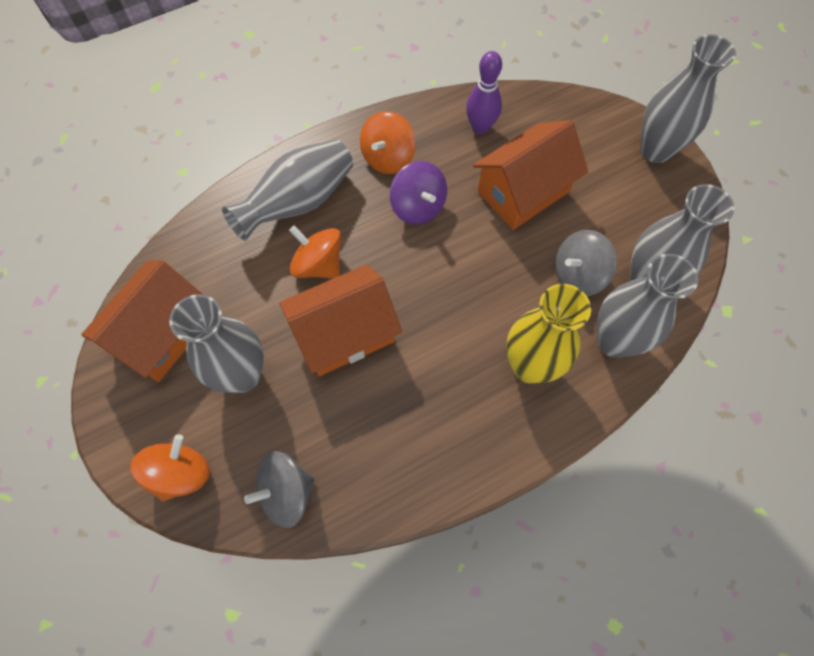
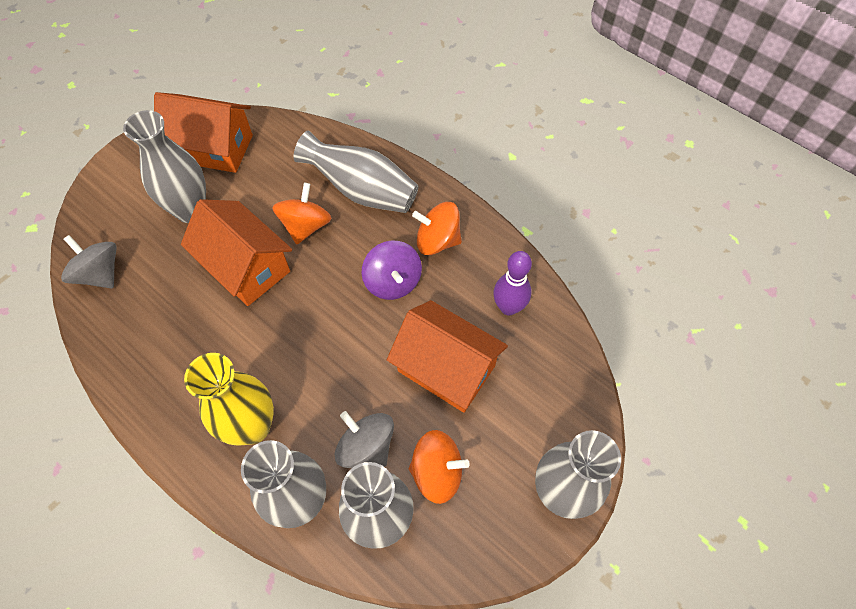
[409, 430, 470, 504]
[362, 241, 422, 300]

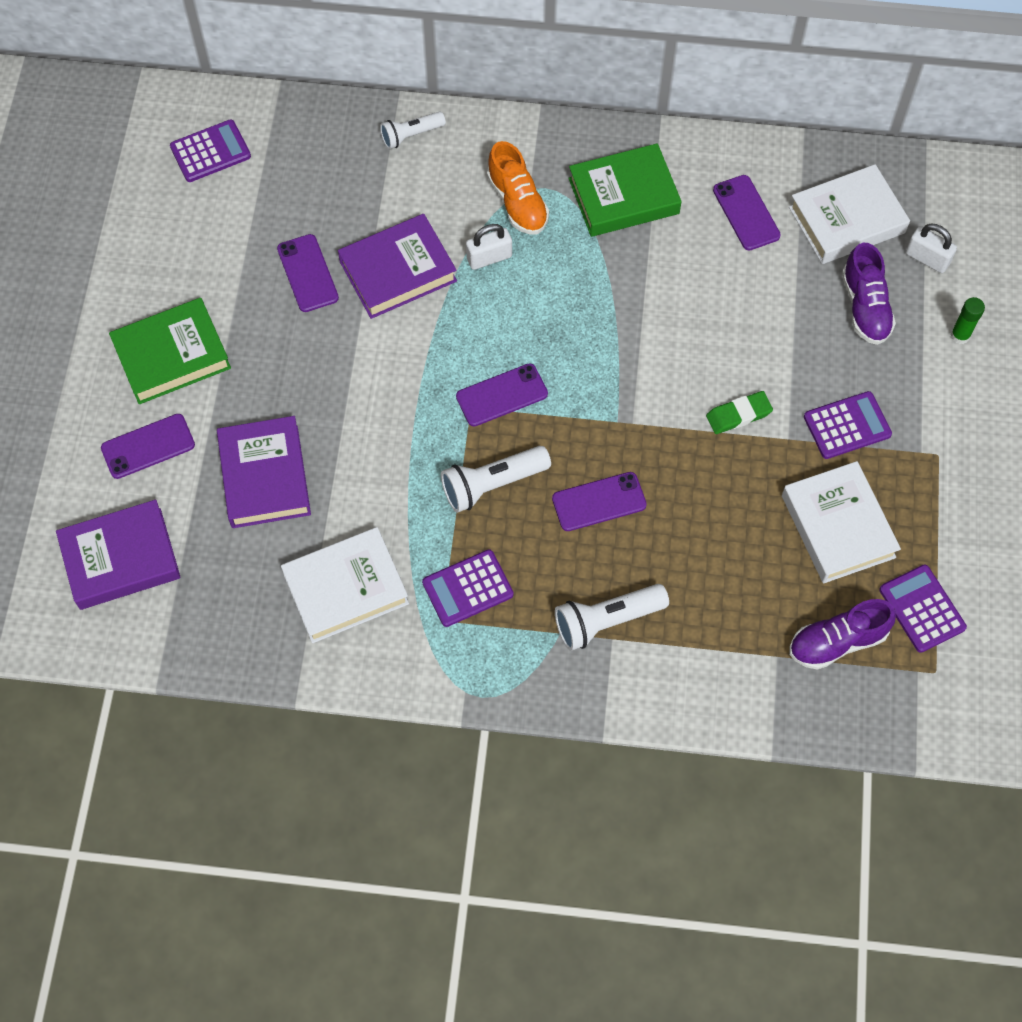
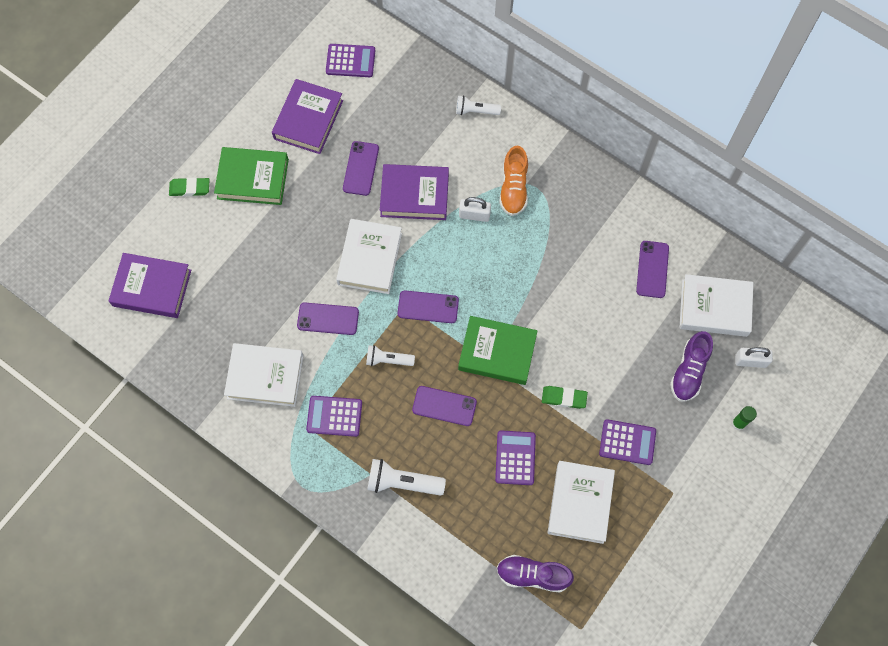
[169, 177, 210, 196]
[336, 219, 402, 294]
[297, 302, 359, 335]
[272, 79, 343, 154]
[458, 316, 537, 385]
[495, 430, 536, 485]
[735, 347, 773, 368]
[366, 345, 415, 366]

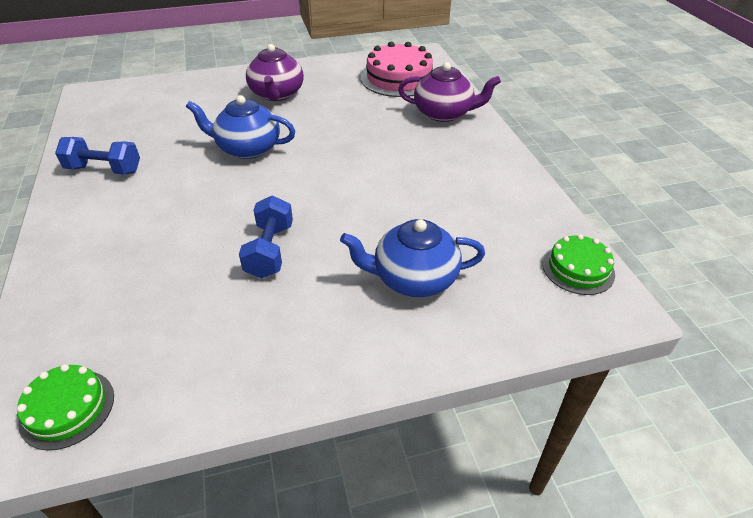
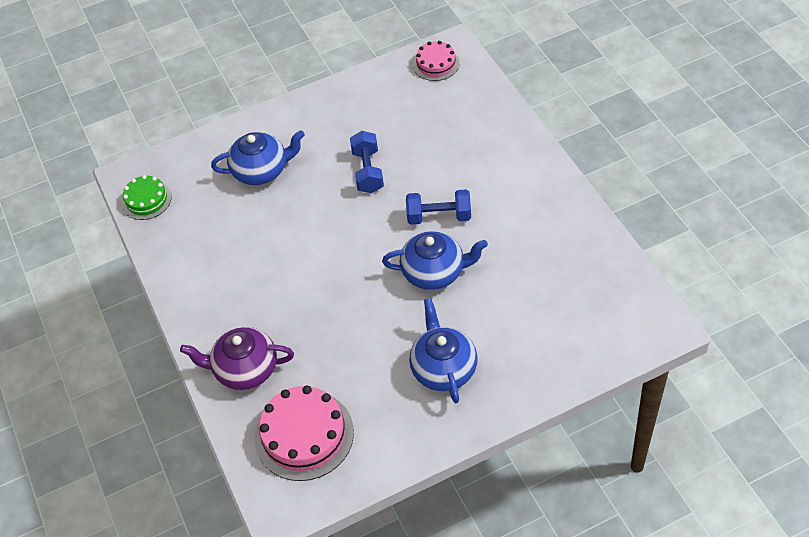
[406, 189, 471, 225]
[413, 41, 459, 81]
[409, 298, 478, 403]

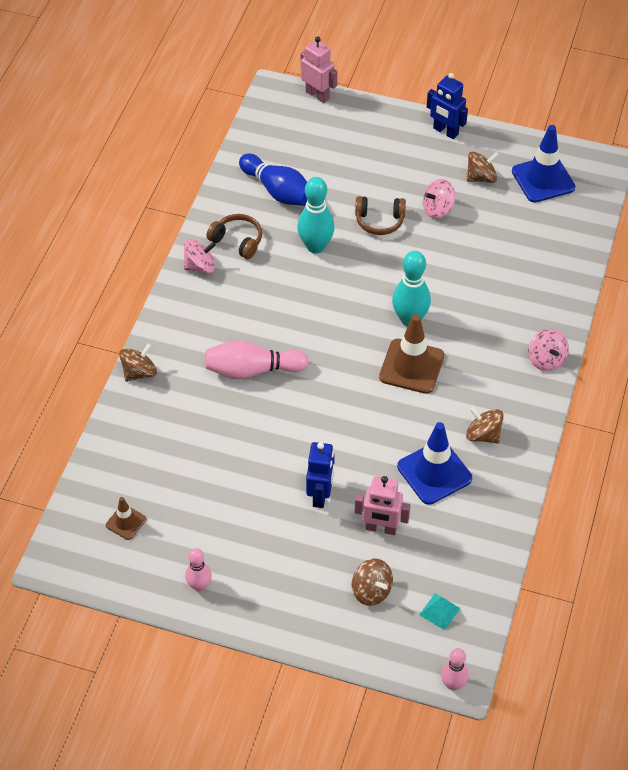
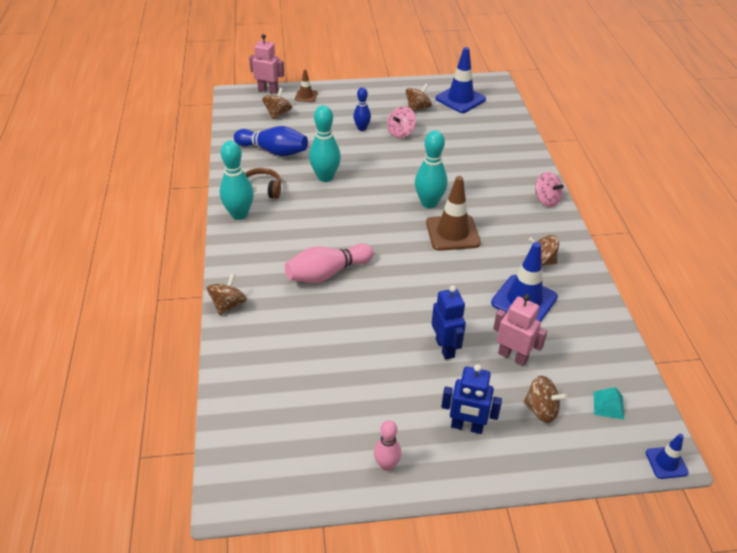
[355, 196, 406, 235] (first image)
[262, 88, 292, 119]
[353, 87, 371, 131]
[295, 69, 318, 102]
[441, 364, 502, 434]
[220, 141, 254, 220]
[646, 434, 689, 479]
[493, 294, 547, 366]

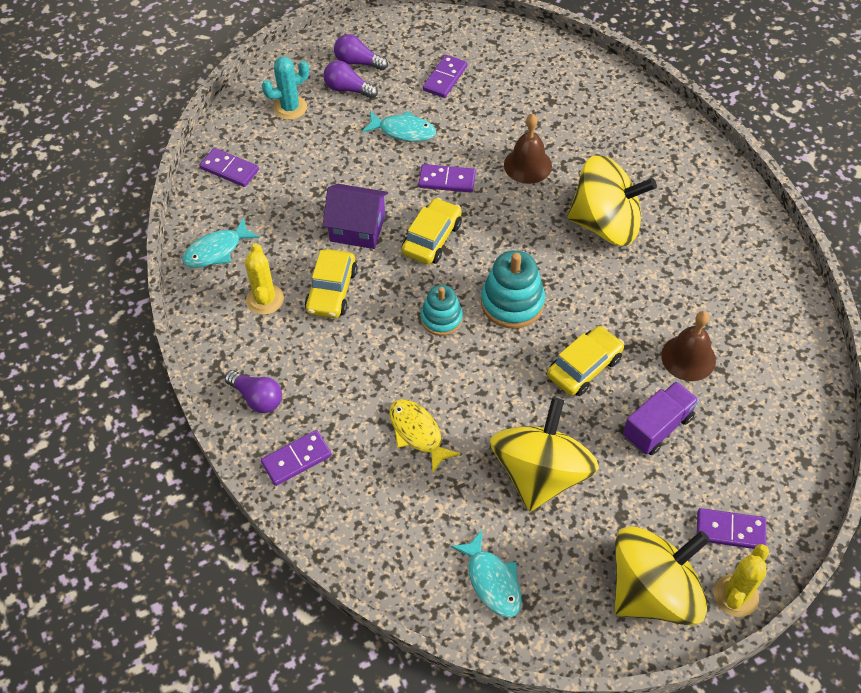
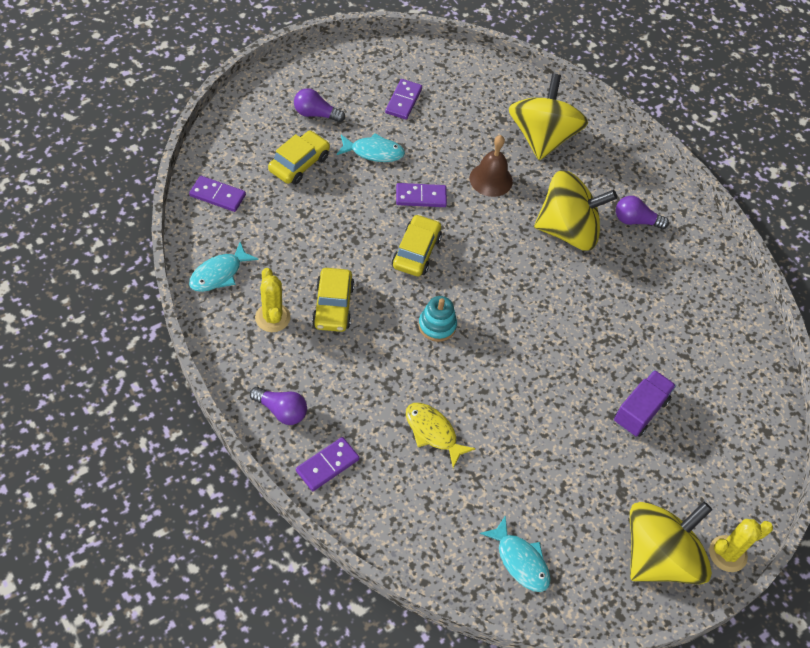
[262, 57, 309, 120] (first image)
[323, 184, 388, 249] (first image)
[481, 250, 545, 328] (first image)
[661, 311, 716, 381] (first image)
[697, 508, 766, 549] (first image)
[616, 196, 669, 229]
[509, 74, 588, 160]
[268, 131, 330, 185]
[709, 519, 773, 572]

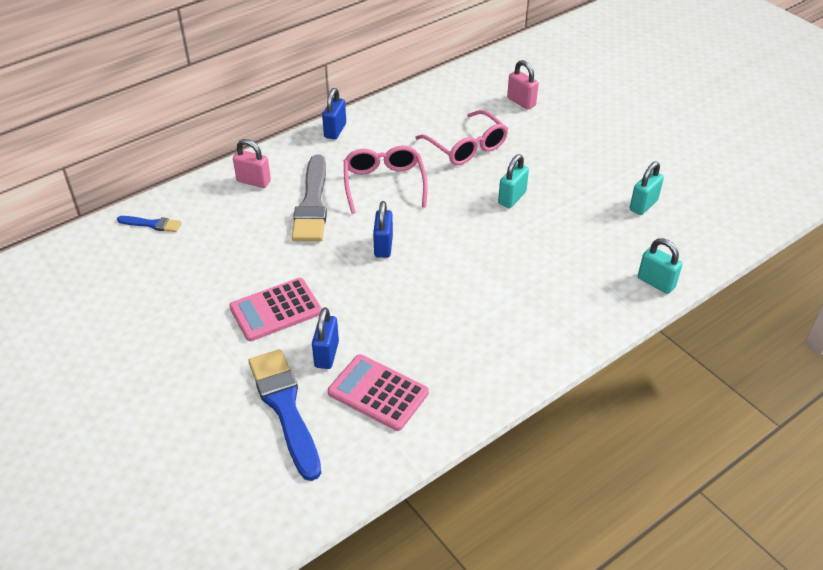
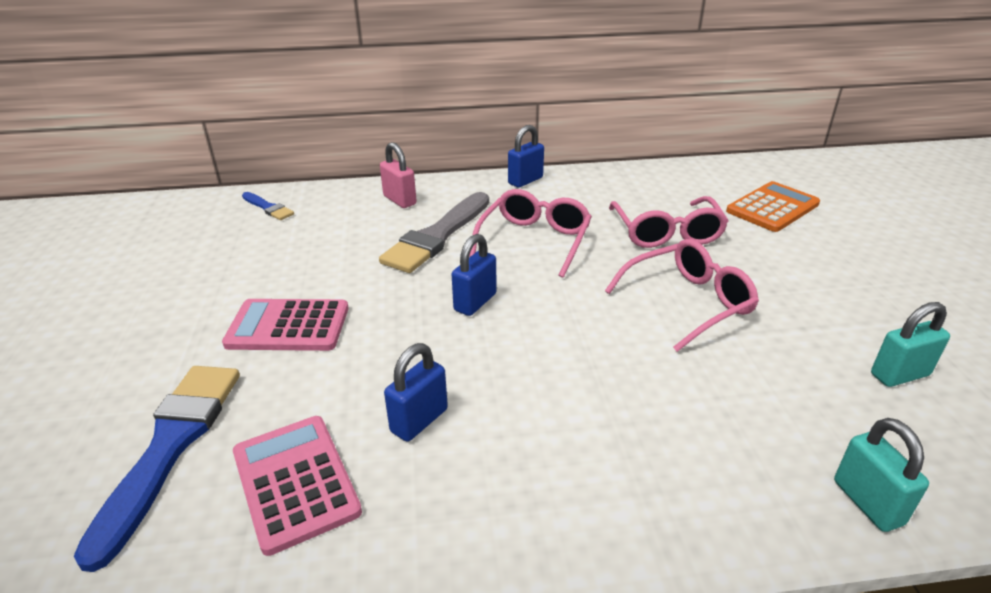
[384, 343, 448, 442]
[605, 239, 759, 352]
[726, 181, 820, 232]

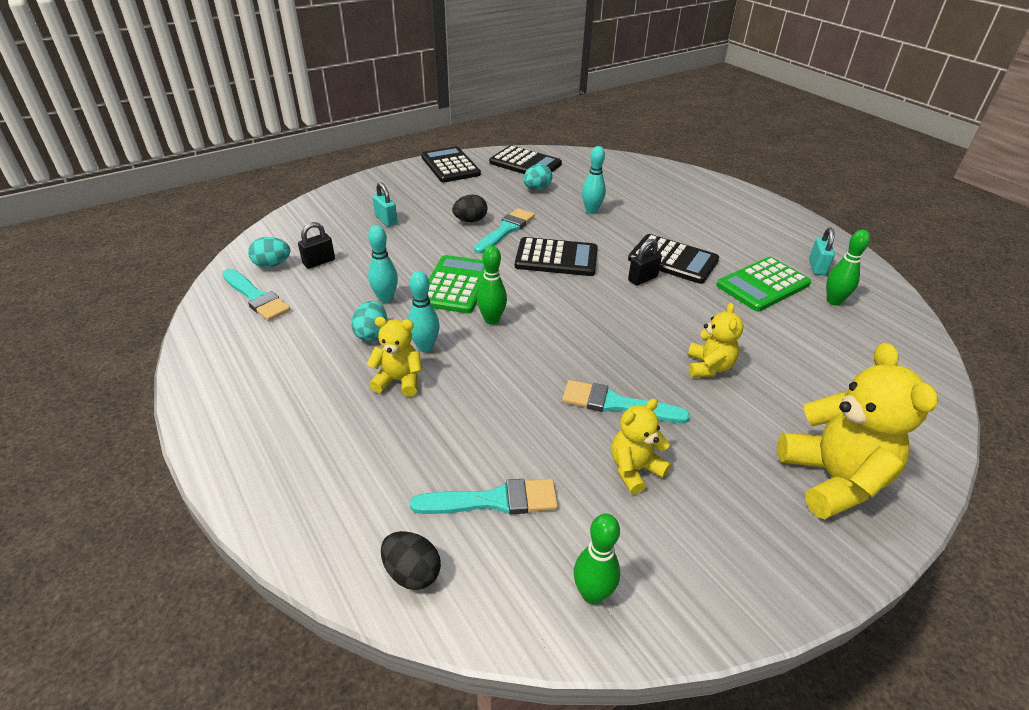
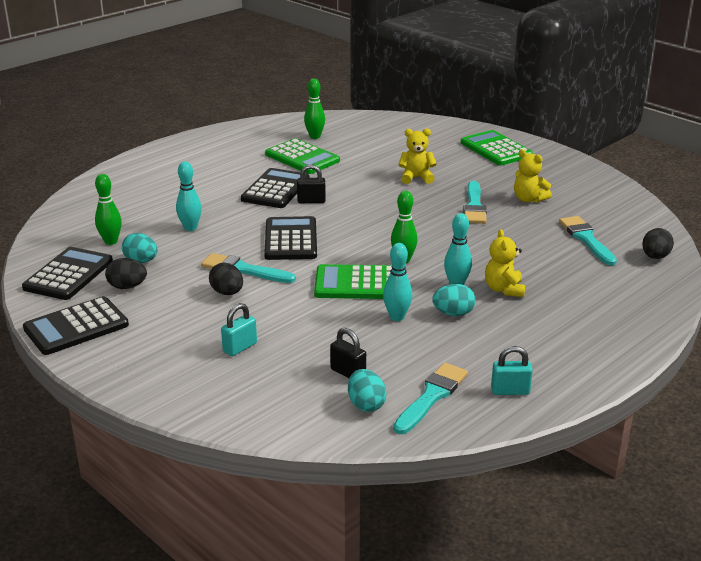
[105, 258, 147, 289]
[95, 174, 122, 245]
[491, 346, 533, 395]
[461, 130, 533, 165]
[297, 164, 326, 203]

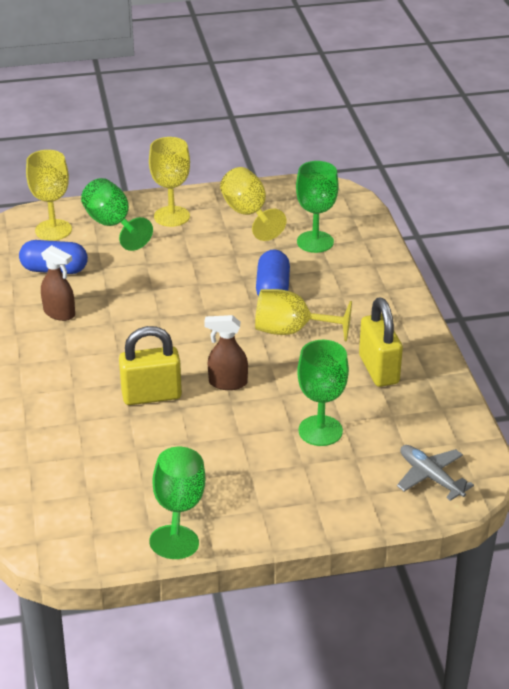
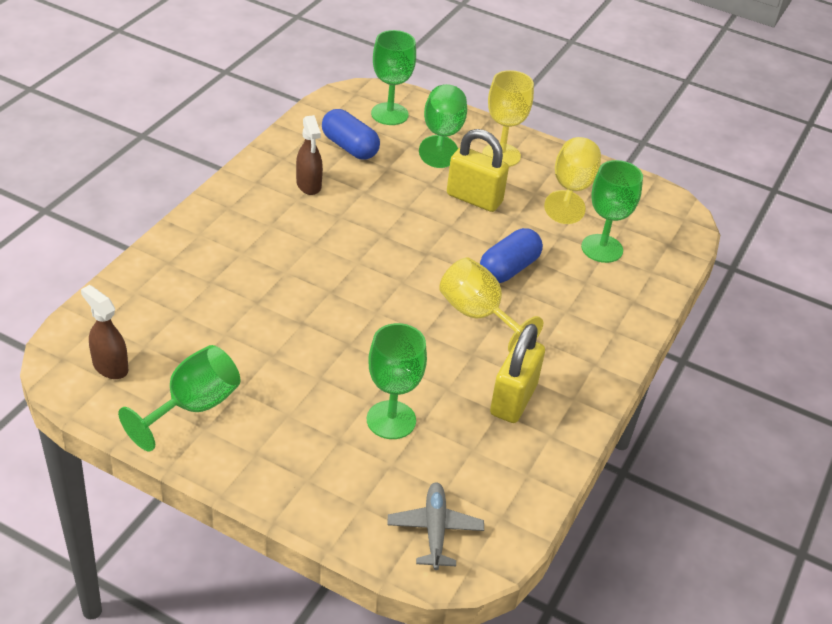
[447, 129, 509, 212]
[81, 285, 128, 379]
[371, 30, 416, 125]

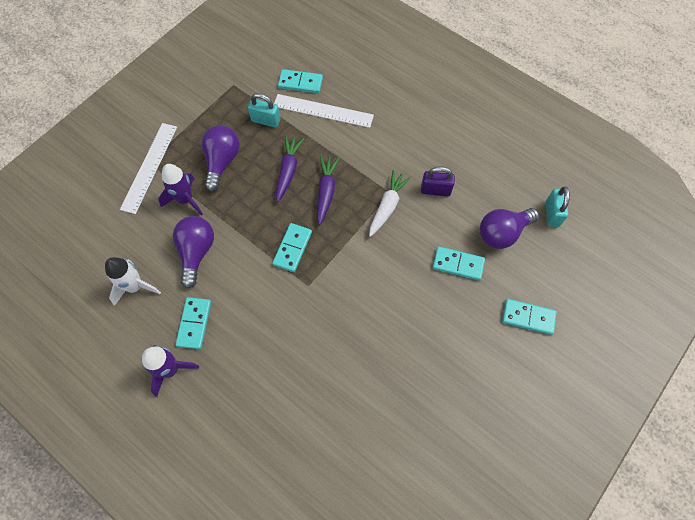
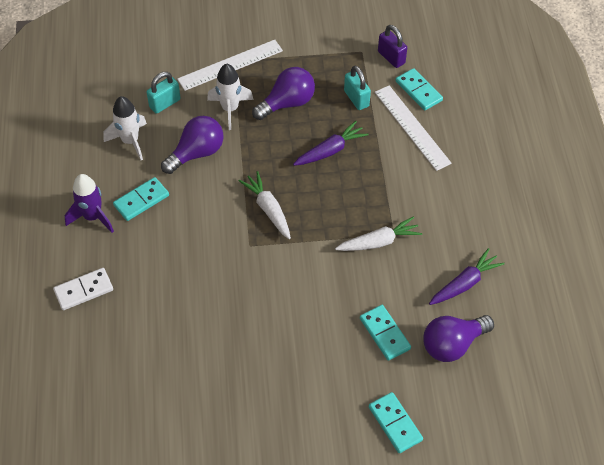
[53, 268, 113, 310]
[429, 248, 505, 305]
[378, 25, 407, 68]
[147, 72, 181, 114]
[239, 171, 291, 239]
[207, 64, 253, 130]
[423, 315, 494, 362]

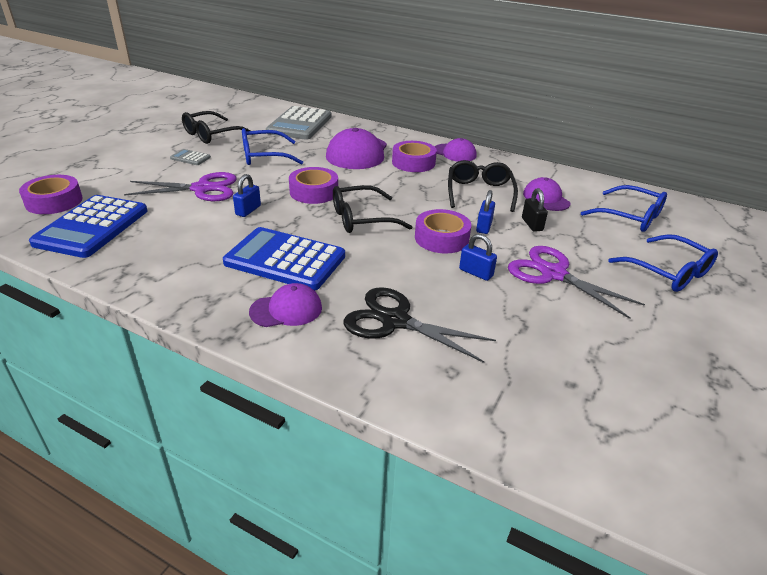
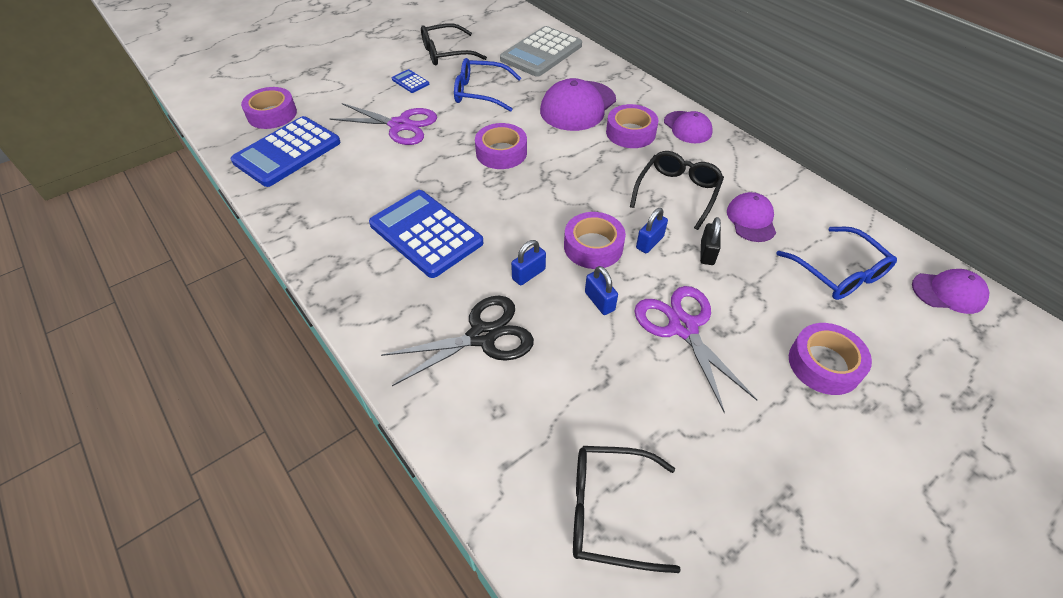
[511, 240, 546, 286]
[912, 269, 989, 314]
[573, 446, 681, 573]
[789, 323, 872, 395]
[392, 69, 429, 93]
[381, 296, 534, 386]

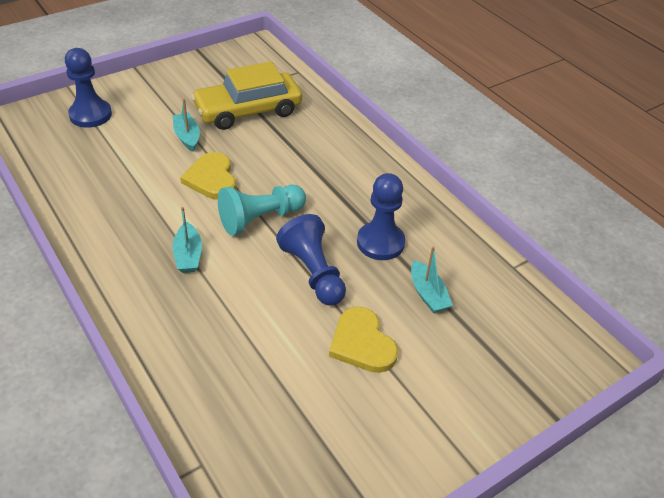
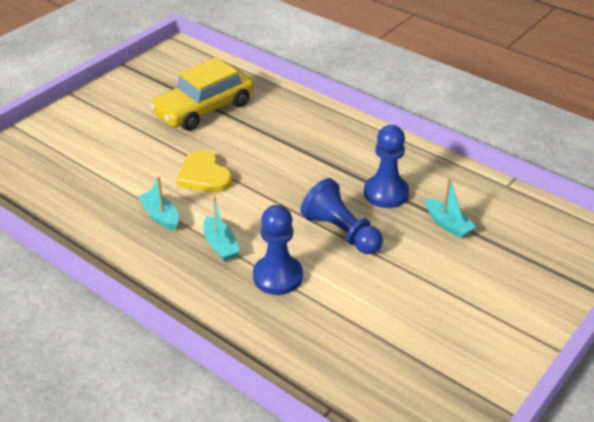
[218, 185, 306, 236] (first image)
[329, 307, 398, 373] (first image)
[253, 205, 303, 295]
[138, 176, 179, 231]

